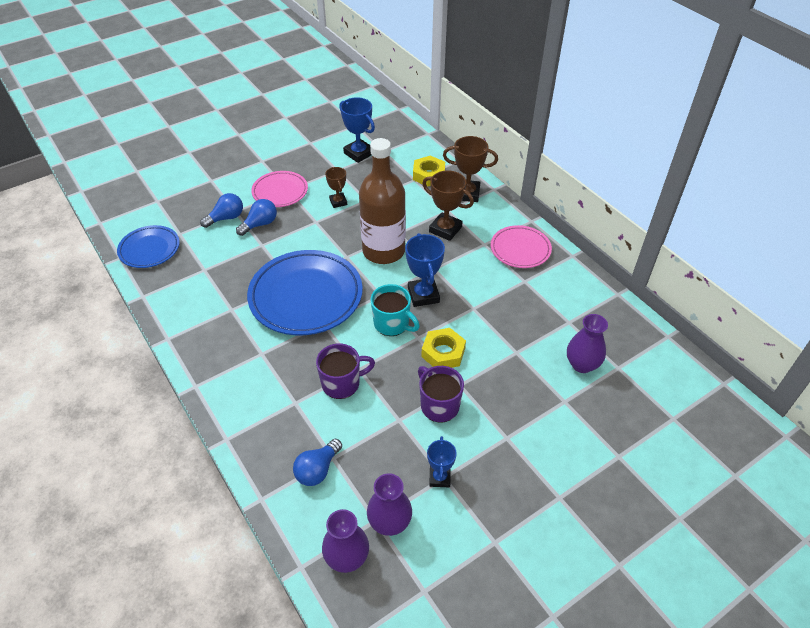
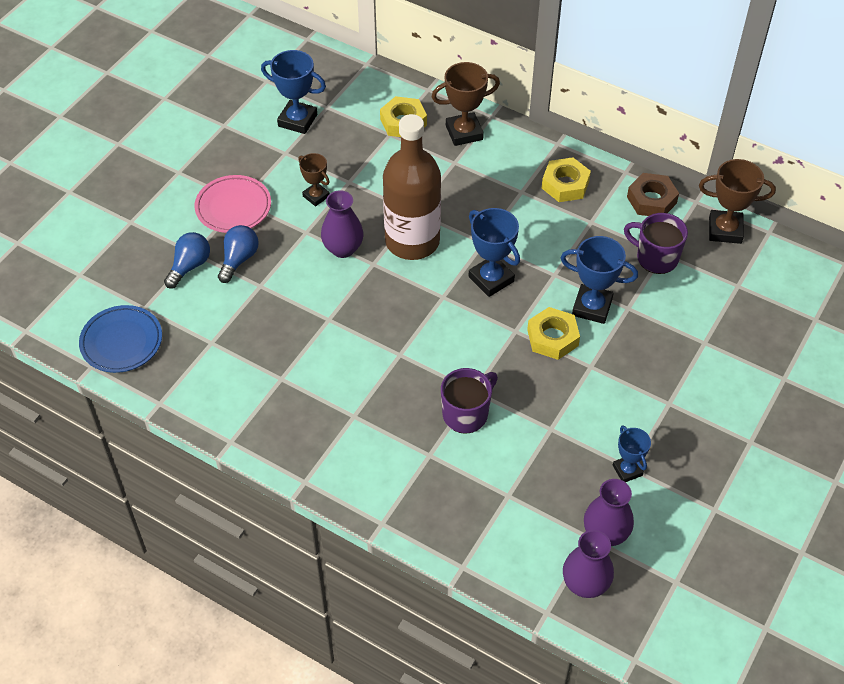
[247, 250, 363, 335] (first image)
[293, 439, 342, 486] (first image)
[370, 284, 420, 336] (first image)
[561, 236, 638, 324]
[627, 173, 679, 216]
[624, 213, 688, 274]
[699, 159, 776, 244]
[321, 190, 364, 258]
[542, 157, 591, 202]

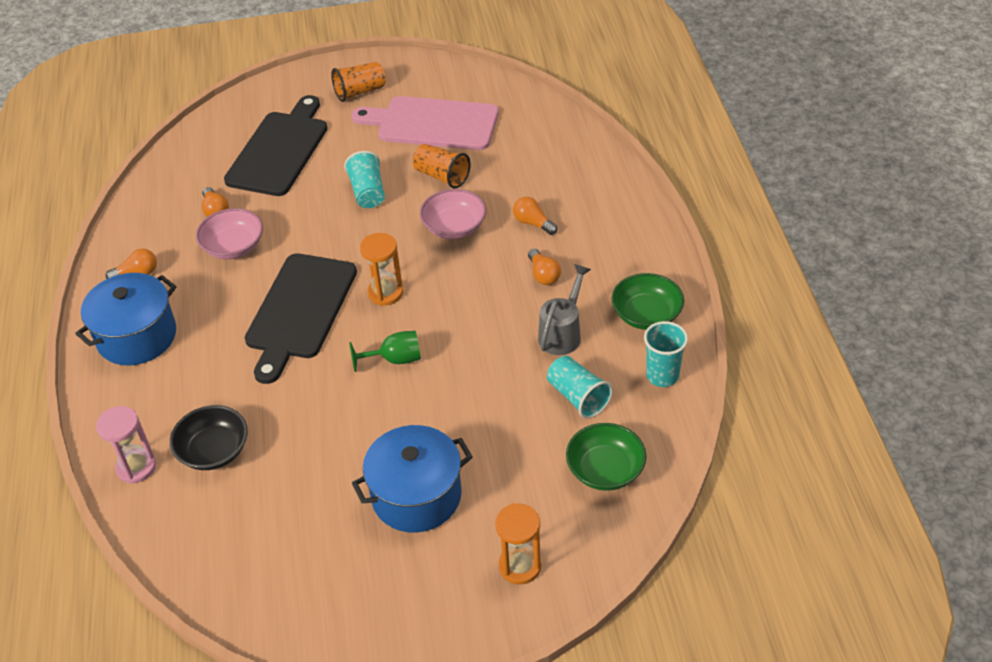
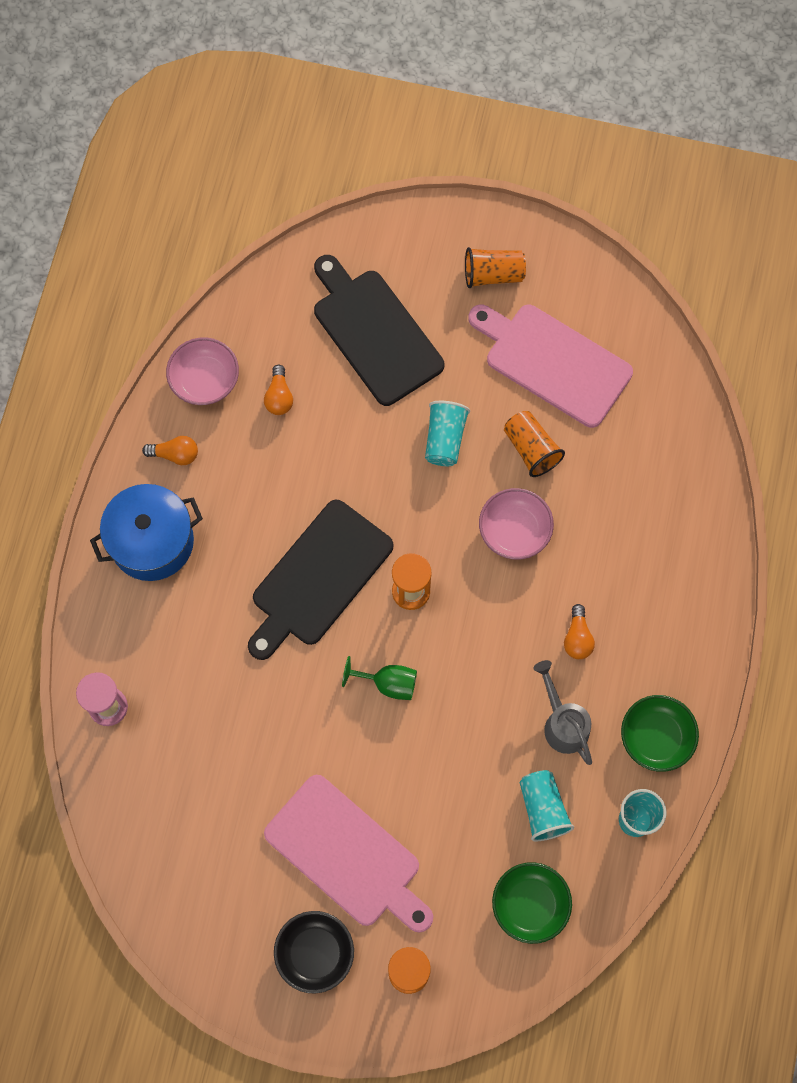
[513, 197, 557, 235] (first image)
[274, 911, 354, 993]
[166, 337, 239, 405]
[264, 775, 433, 932]
[314, 255, 444, 406]
[534, 660, 592, 765]

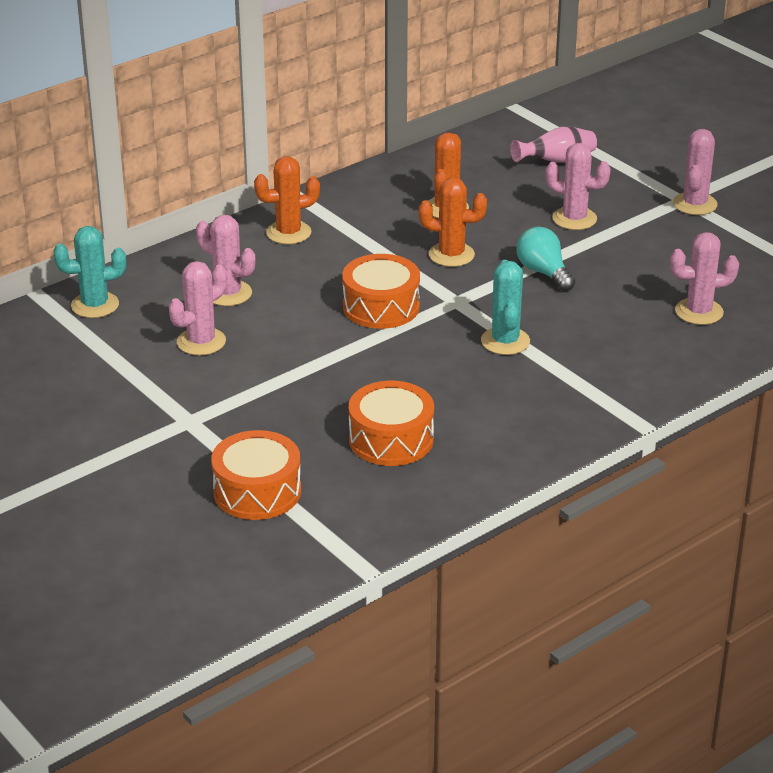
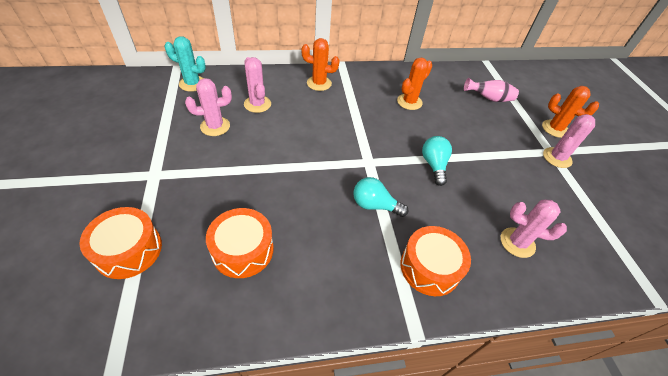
[545, 143, 611, 230] (first image)
[401, 226, 471, 296]
[542, 86, 599, 138]
[353, 177, 409, 217]

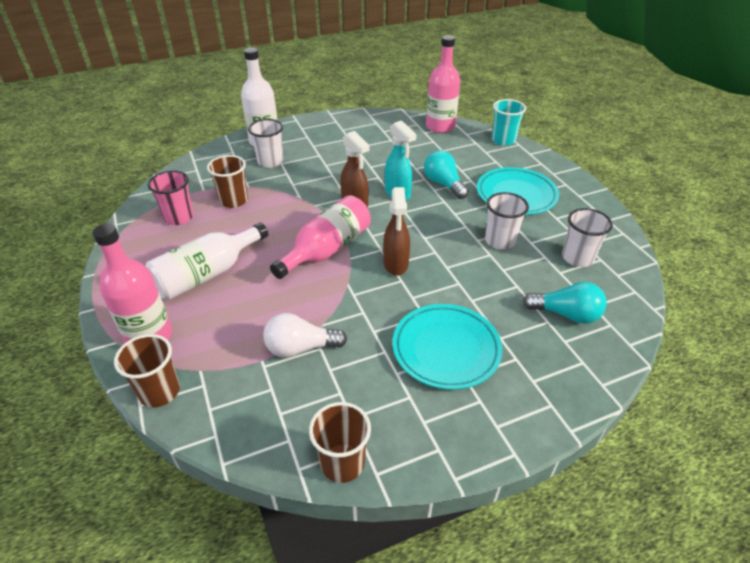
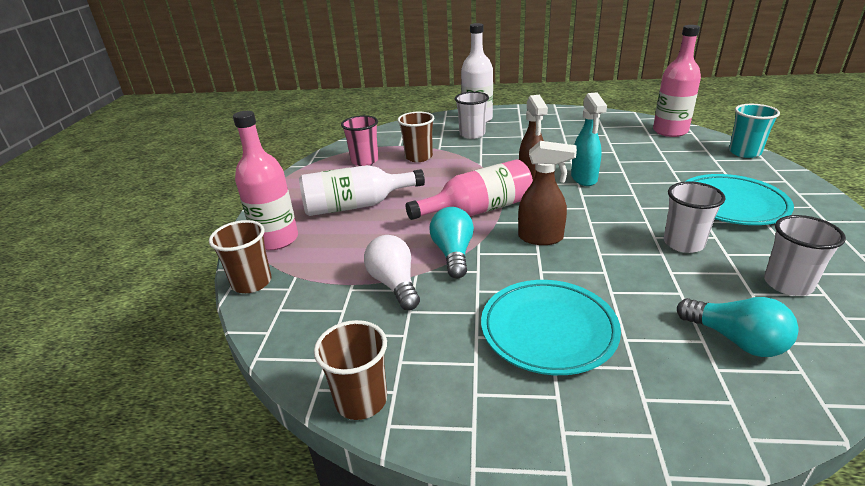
[430, 207, 474, 278]
[364, 235, 420, 310]
[518, 141, 577, 245]

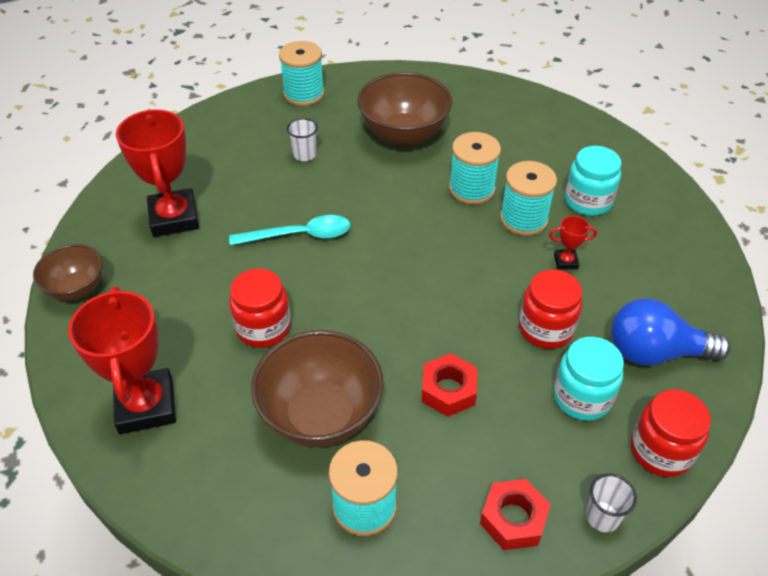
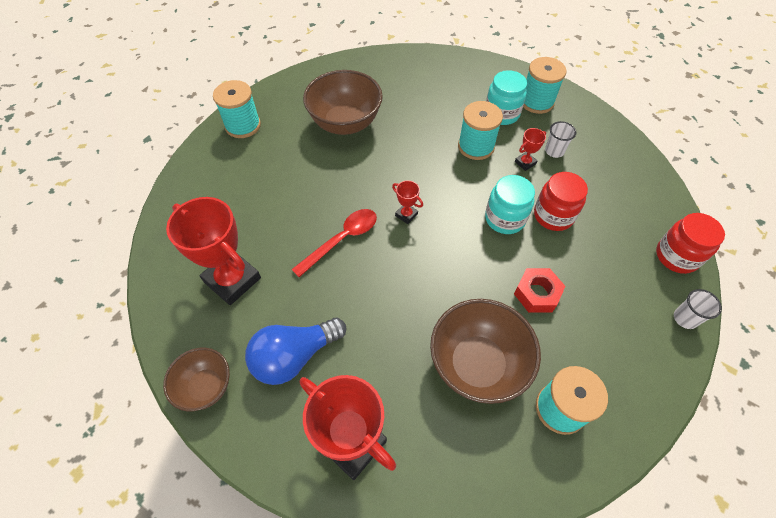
[229, 269, 291, 348] (first image)
[480, 479, 551, 550] (first image)
[392, 181, 423, 224]
[545, 121, 576, 158]
[523, 57, 567, 114]
[485, 175, 535, 234]
[245, 318, 346, 385]
[291, 209, 377, 277]

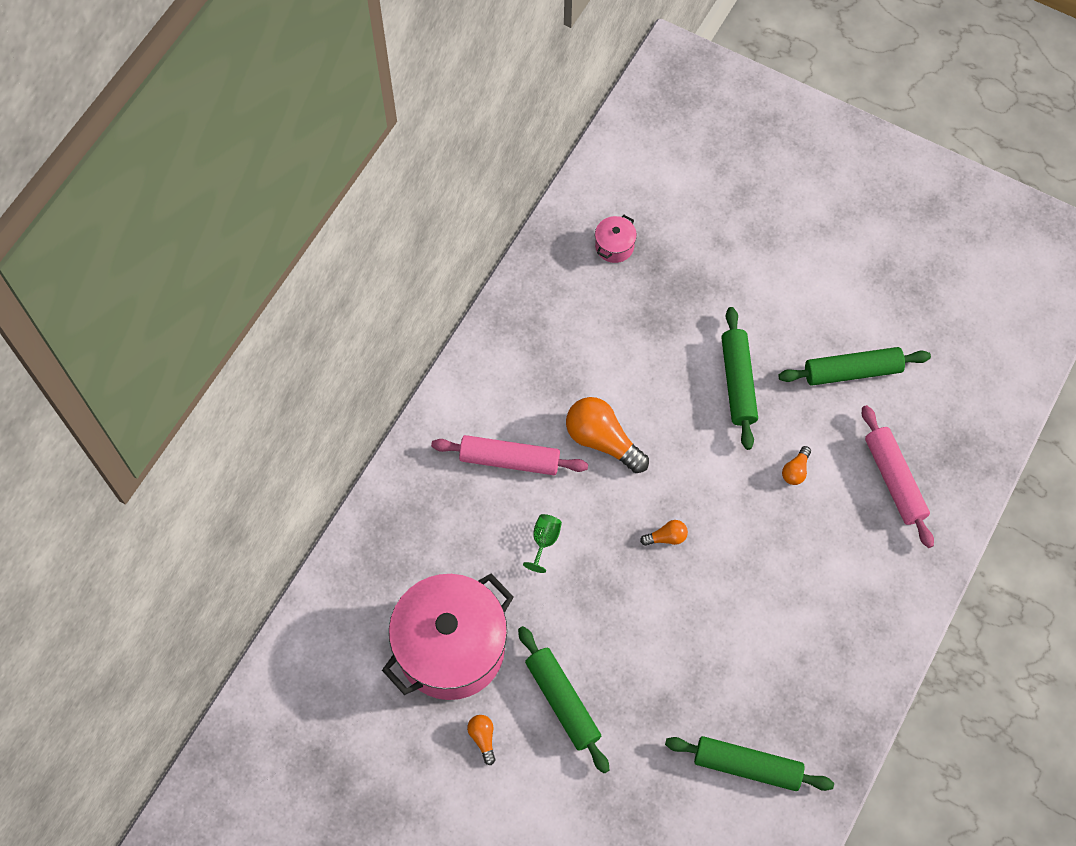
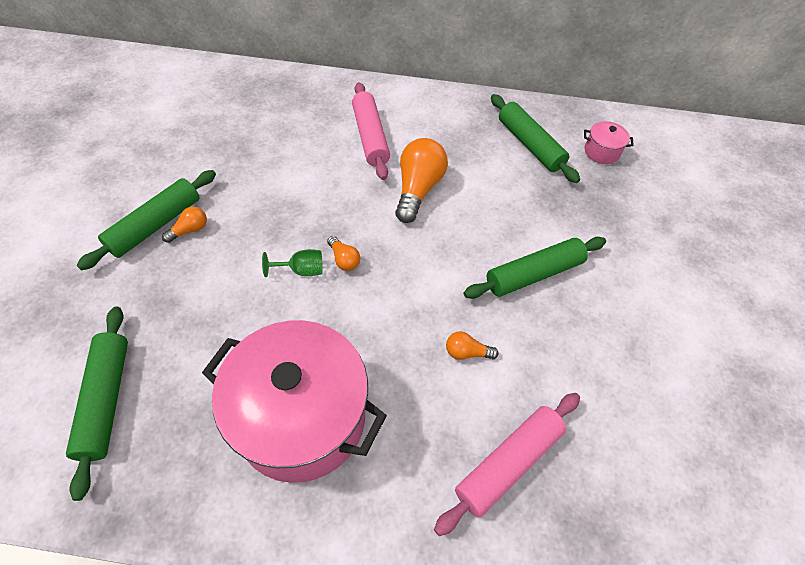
[202, 320, 387, 483]
[162, 207, 207, 243]
[262, 249, 323, 277]
[491, 94, 580, 183]

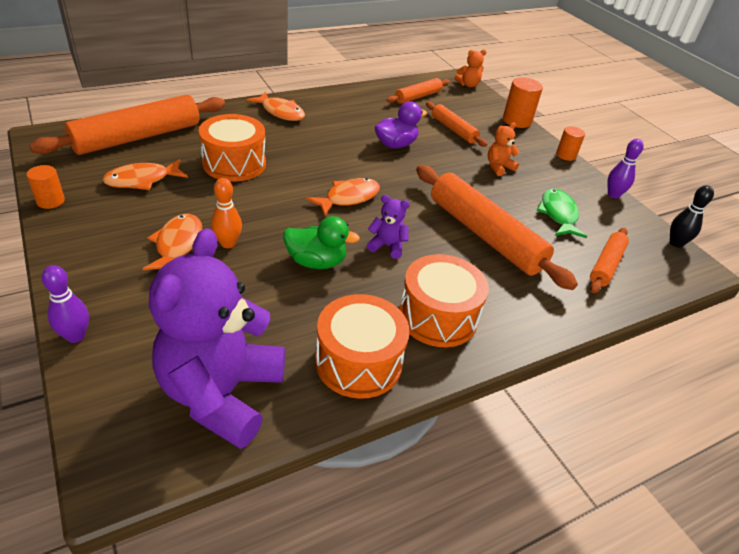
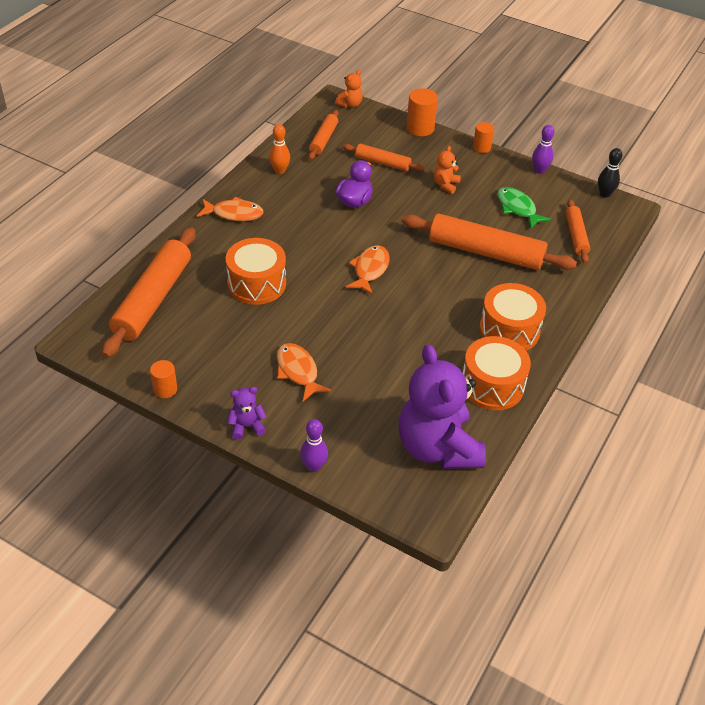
[102, 159, 188, 190] (first image)
[283, 216, 360, 269] (first image)
[269, 124, 290, 174]
[228, 387, 266, 440]

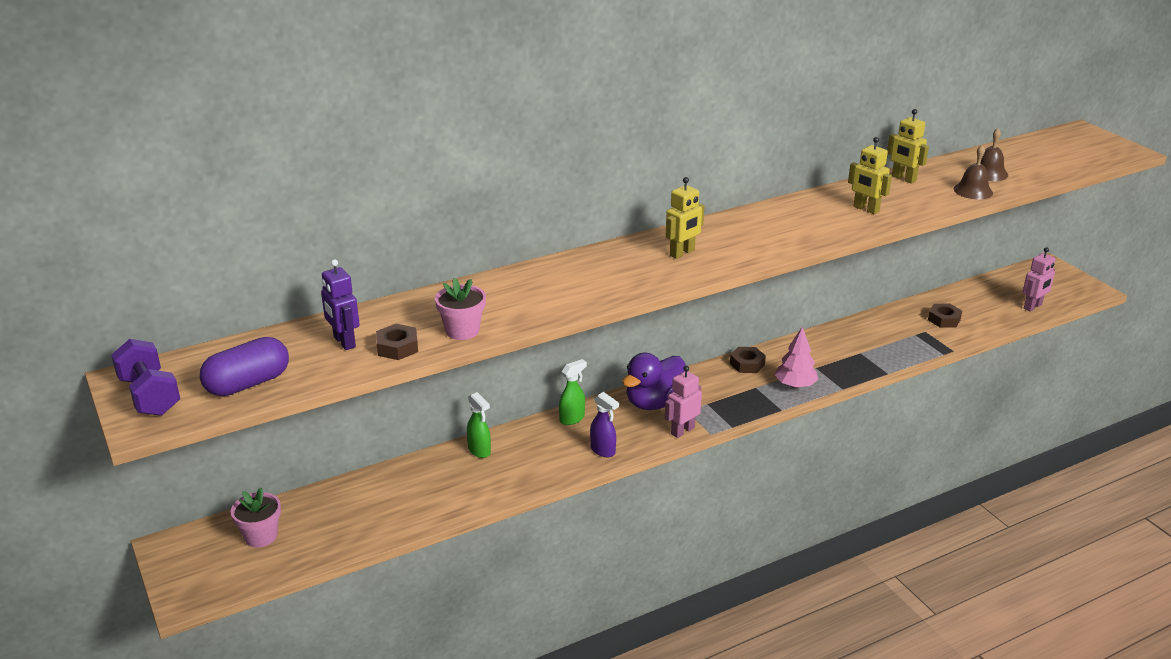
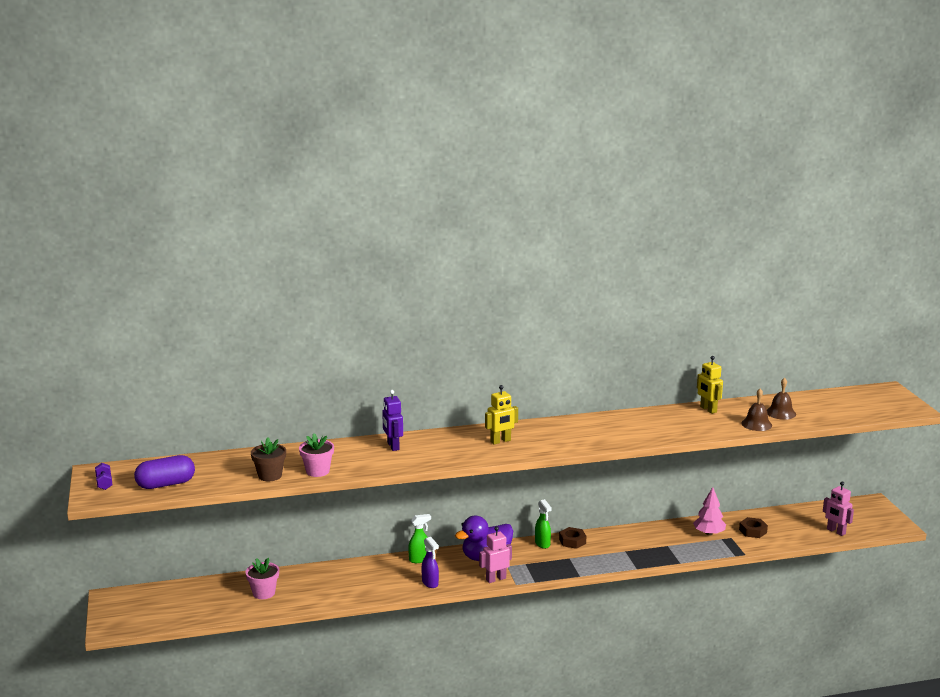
[848, 137, 892, 214] (first image)
[245, 558, 279, 599]
[382, 390, 403, 451]
[535, 499, 552, 549]
[693, 487, 726, 536]
[251, 437, 286, 481]
[823, 481, 854, 536]
[95, 463, 113, 490]

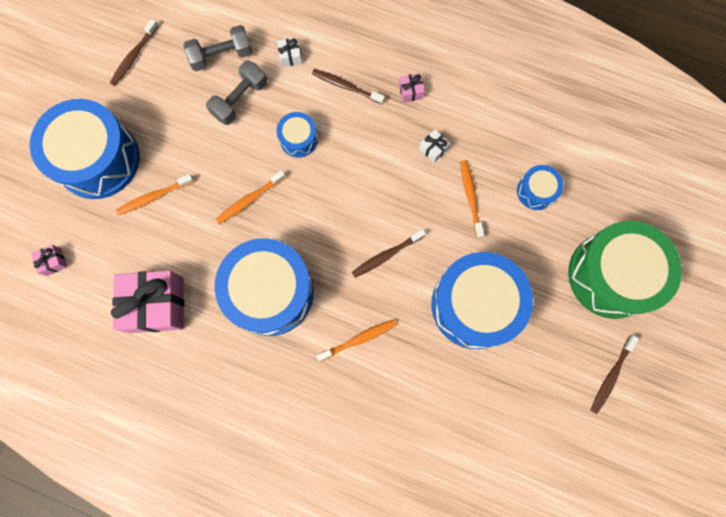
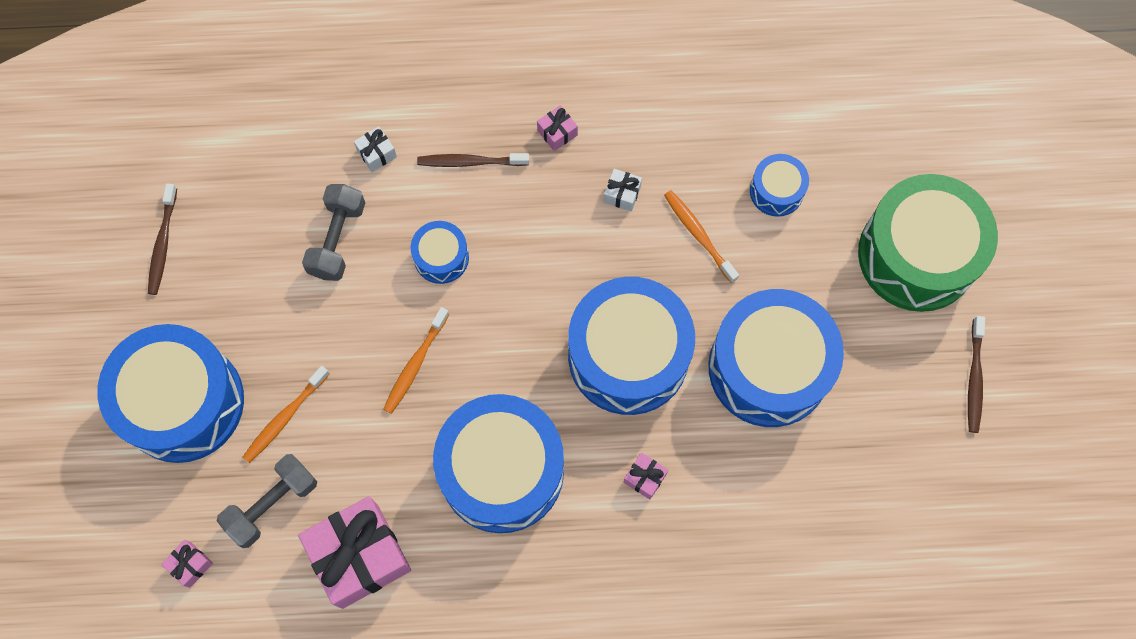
[217, 454, 317, 548]
[624, 453, 668, 499]
[568, 277, 695, 415]

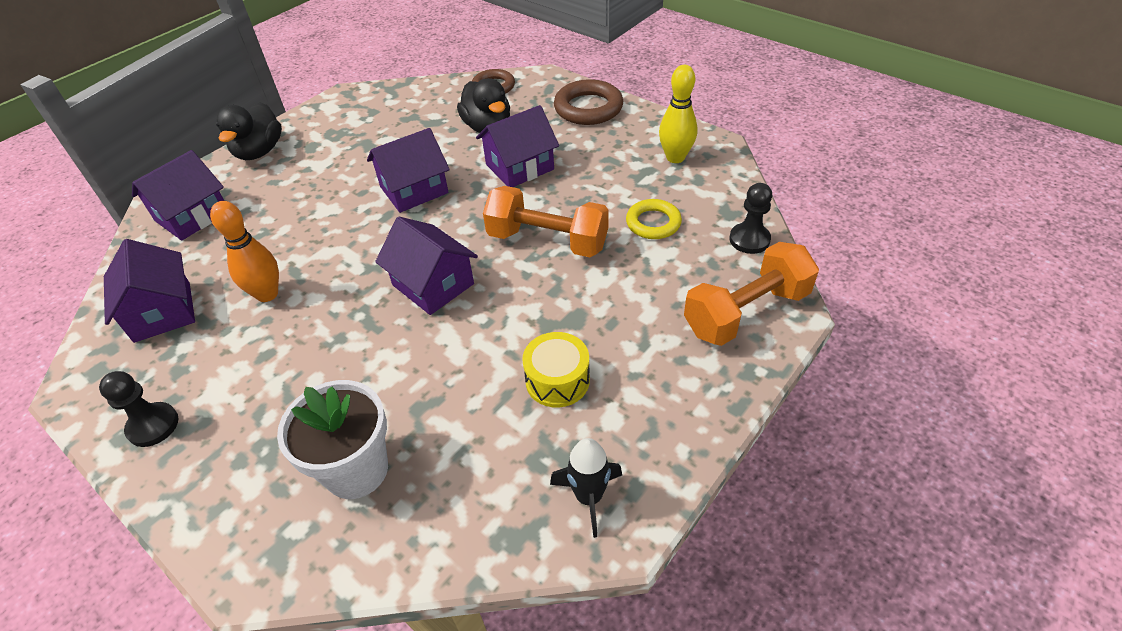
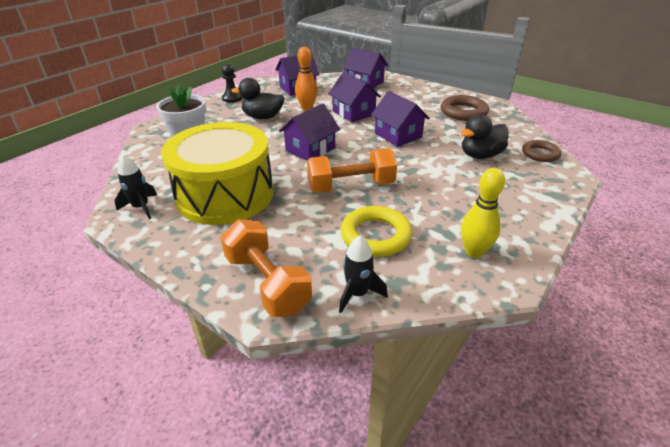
[231, 78, 285, 119]
[328, 72, 381, 122]
[441, 95, 489, 121]
[339, 236, 388, 313]
[307, 148, 397, 193]
[161, 122, 274, 225]
[341, 206, 412, 257]

